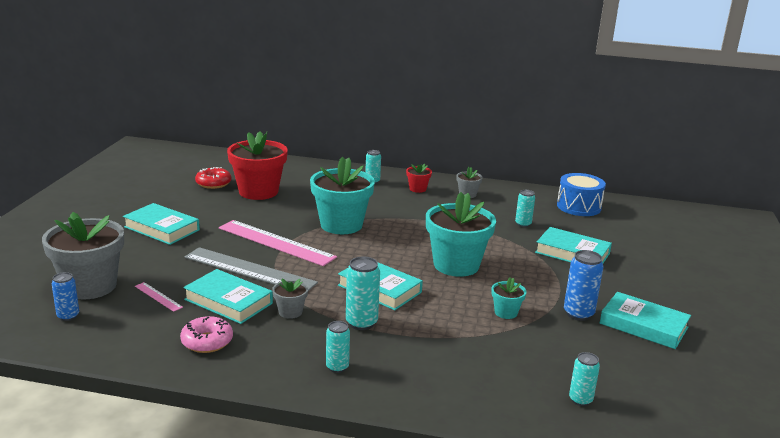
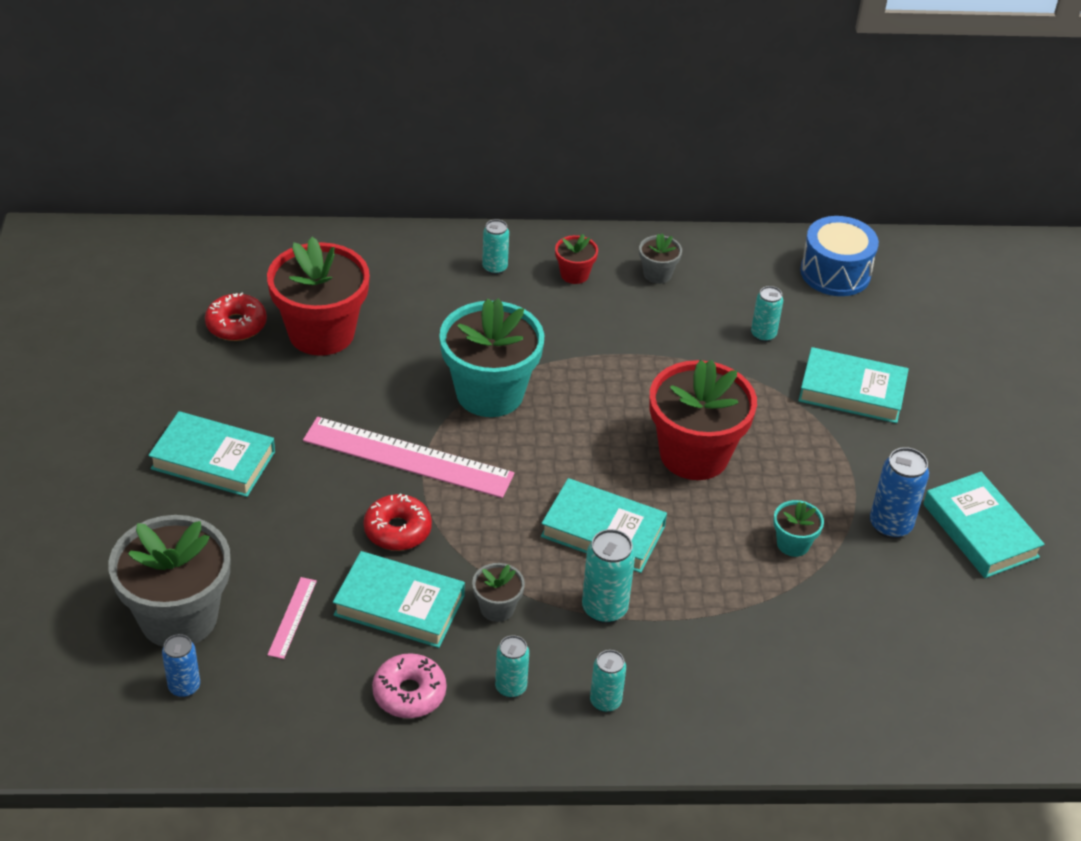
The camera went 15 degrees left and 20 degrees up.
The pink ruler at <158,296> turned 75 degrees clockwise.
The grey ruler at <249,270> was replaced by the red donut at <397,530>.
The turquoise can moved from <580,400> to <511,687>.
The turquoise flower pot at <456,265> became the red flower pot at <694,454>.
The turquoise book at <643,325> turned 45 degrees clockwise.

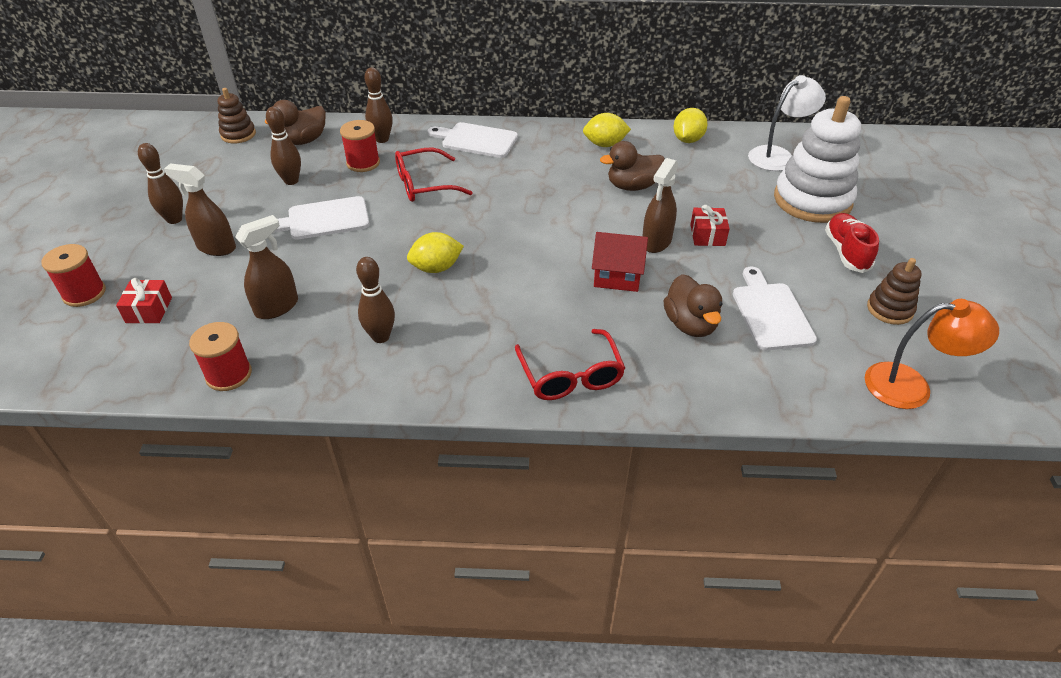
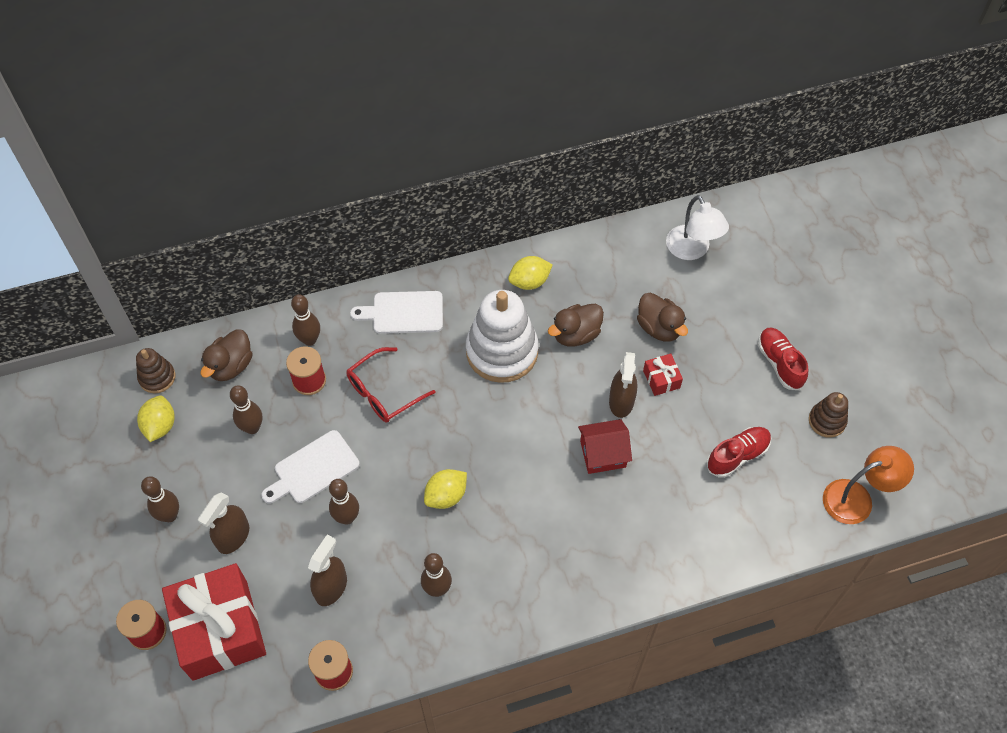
The camera went 20 degrees left and 15 degrees up.
The yellow lemon moved from <687,140> to <160,426>.
The red gift at <149,310> changed to 2.39 times the size.
The brown spray bottle at <216,247> turned 60 degrees counterclockwise.
The brown bowling pin at <347,517> appeared.
The white stacking toy moved from <812,200> to <502,351>.
The brown duck moved from <690,324> to <659,328>.
The white lamp at <778,156> turned 120 degrees clockwise.
The white cutting board at <770,313> was replaced by the red shoe at <737,456>.
The red glasses at <570,375> disappeared.

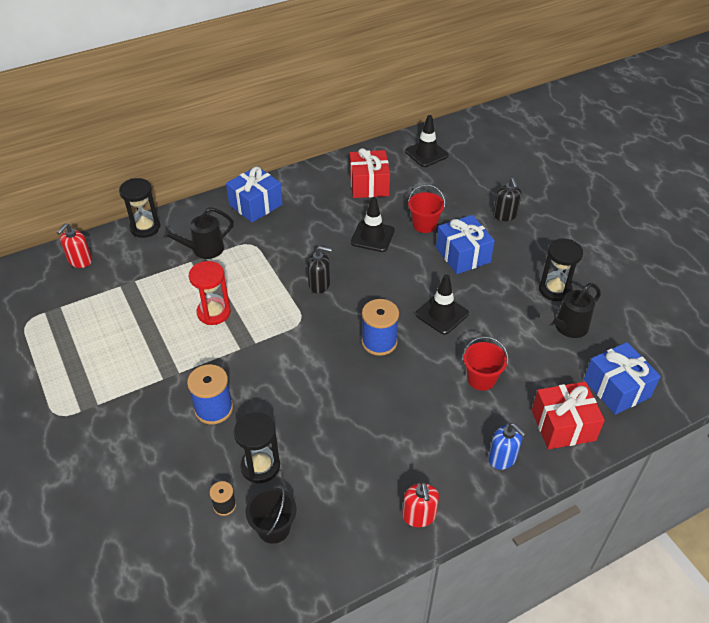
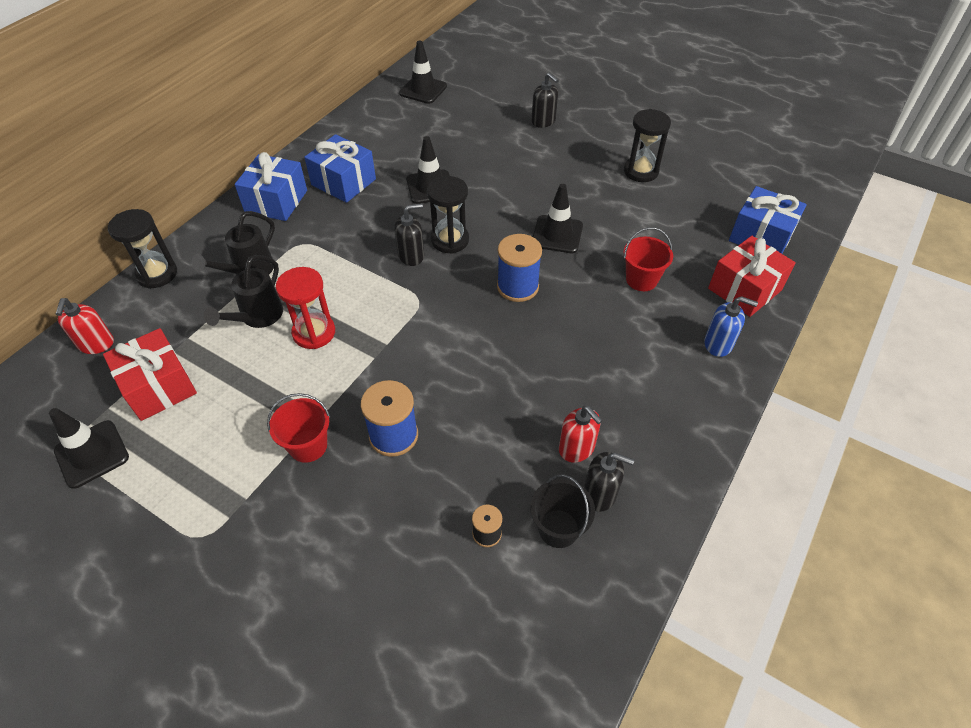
The camera went 30 degrees left and 5 degrees up.
The black traffic cone at <92,454> appeared.
The red gift moved from <369,185> to <159,386>.
The black watering can moved from <567,328> to <258,317>.
The red bucket moved from <424,224> to <308,446>.
The blue gift moved from <463,255> to <343,182>.
The black hourglass moved from <260,466> to <450,240>.
The red soap dispenser moved from <419,516> to <576,448>.
The black soap dispenser at <600,494> appeared.

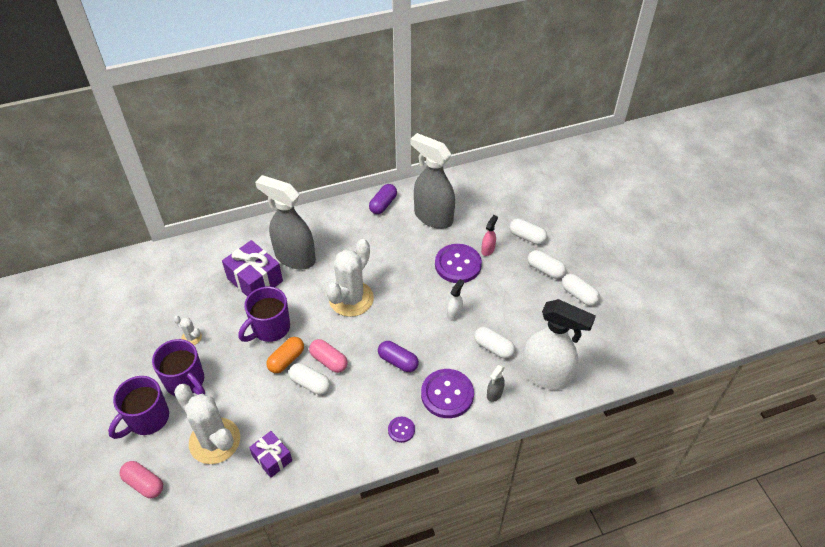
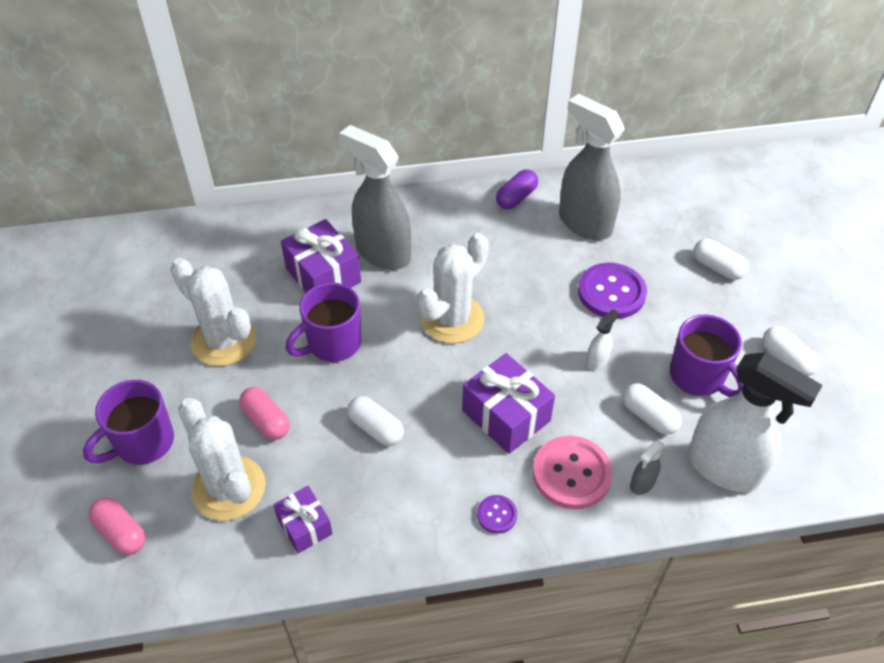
The camera went 10 degrees right and 0 degrees up.
The white cactus at <191,337> changed to 2.31 times the size.
The pink capsule moved from <329,361> to <266,421>.
The purple capsule at <398,361> was replaced by the purple gift at <506,415>.
The purple button at <447,394> became the pink button at <571,474>.
The purple mug moved from <186,382> to <698,377>.
The orange capsule at <286,360> disappeared.
The pink spray bottle at <488,250> disappeared.
The white capsule at <545,270> disappeared.

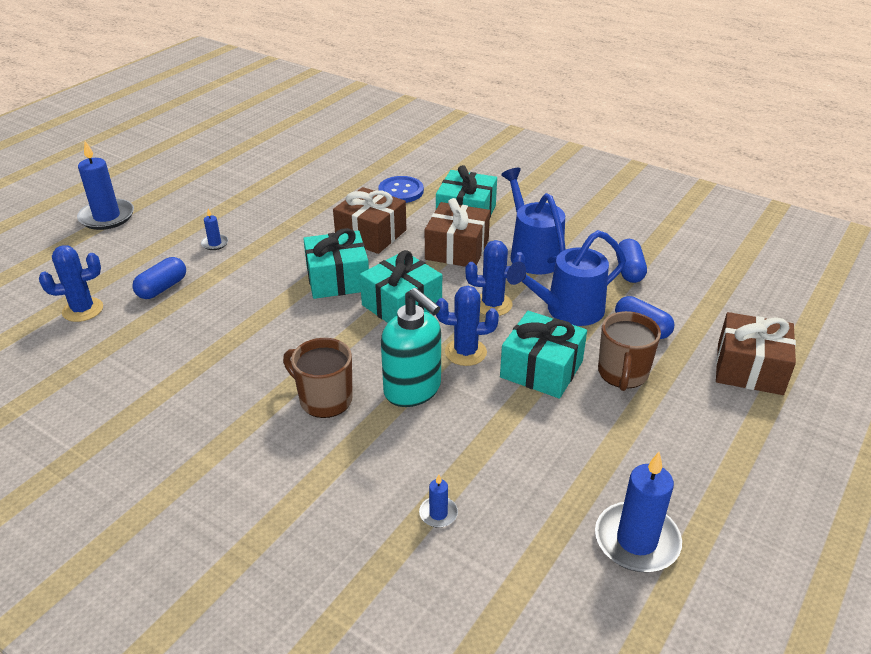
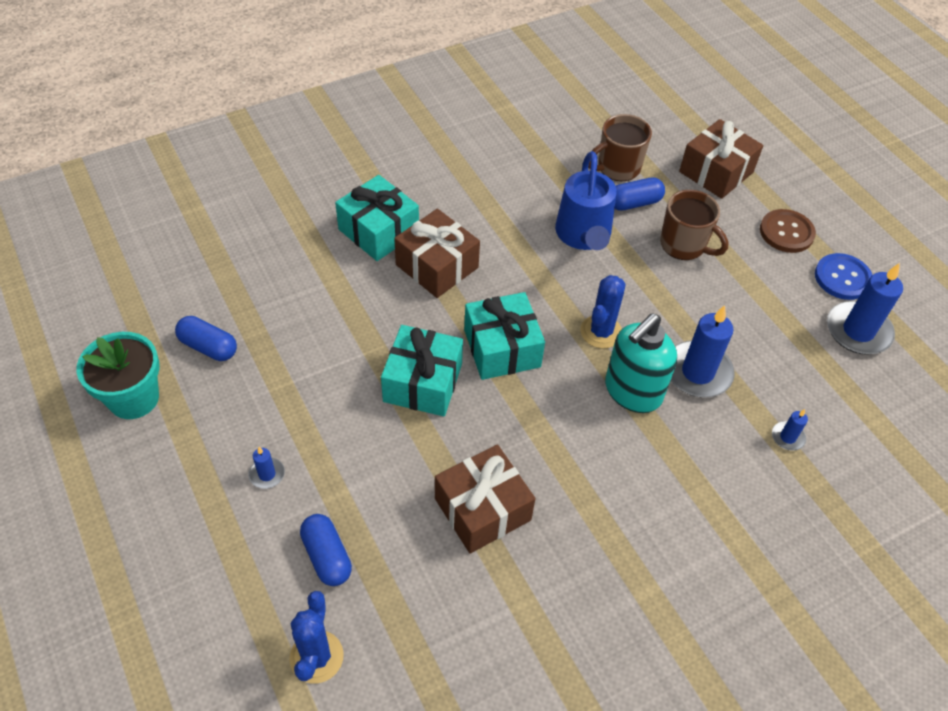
The camera went 65 degrees left and 15 degrees up.
The turquoise flower pot at <133,398> appeared.
The blue capsule moved from <629,270> to <208,347>.
The brown gift moved from <371,234> to <482,509>.
The brown mug moved from <324,399> to <617,168>.
The turquoise soap dispenser at <413,390> turned 150 degrees clockwise.
The blue candle moved from <107,217> to <697,372>.
The brown button at <786,232> appeared.
The blue button moved from <401,191> to <842,278>.
The blue cactus at <492,304> disappeared.
The turquoise gift at <541,369> disappeared.
The blue watering can at <532,253> disappeared.

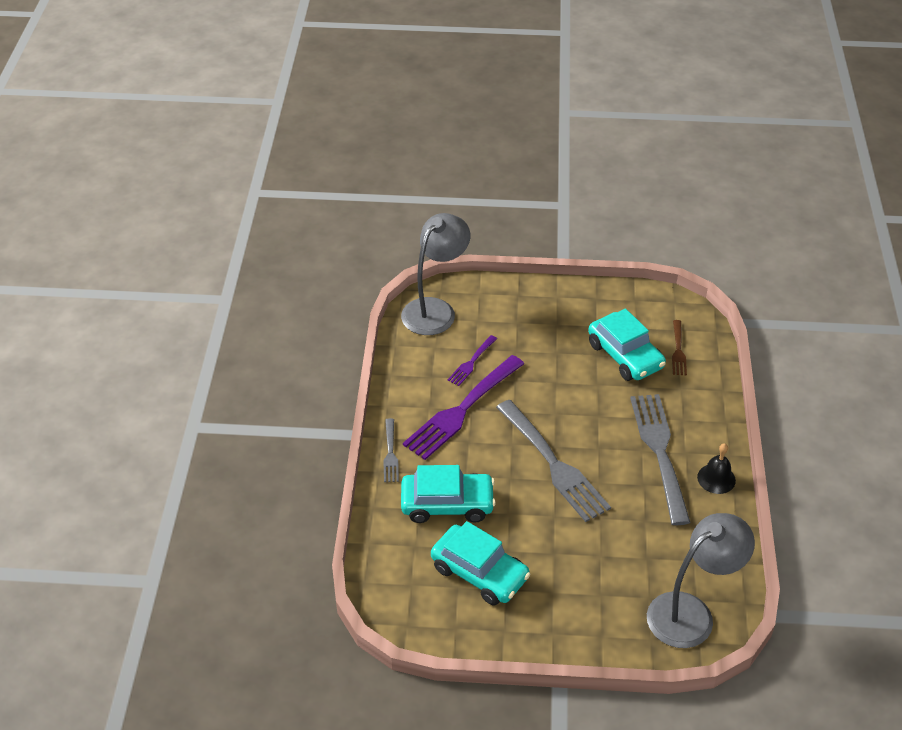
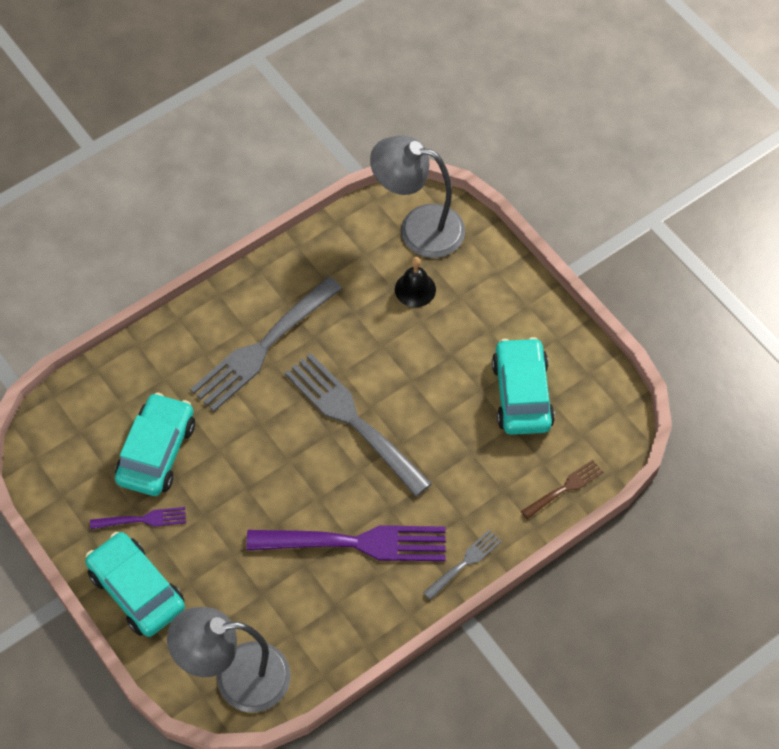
The camera went 130 degrees left and 15 degrees up.
The turquoise car moved from <447,504> to <137,590>.
The purple fork moved from <471,362> to <142,519>.
The grey fork at <553,464> turned 60 degrees counterclockwise.
The black bell moved from <716,478> to <415,289>.
The brown fork moved from <678,350> to <564,488>.

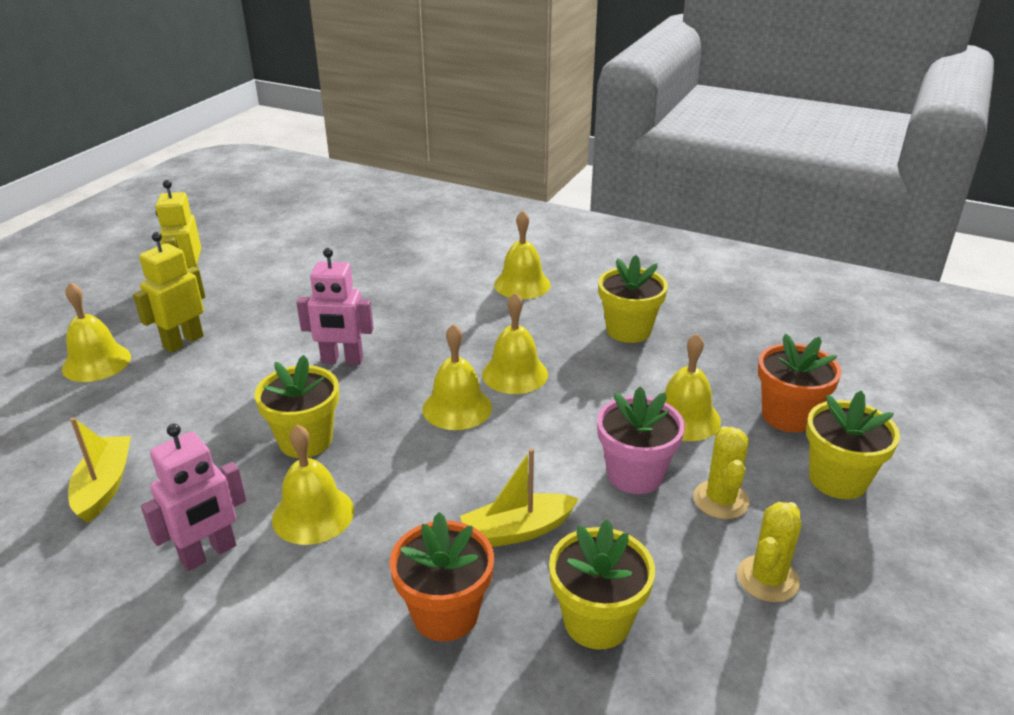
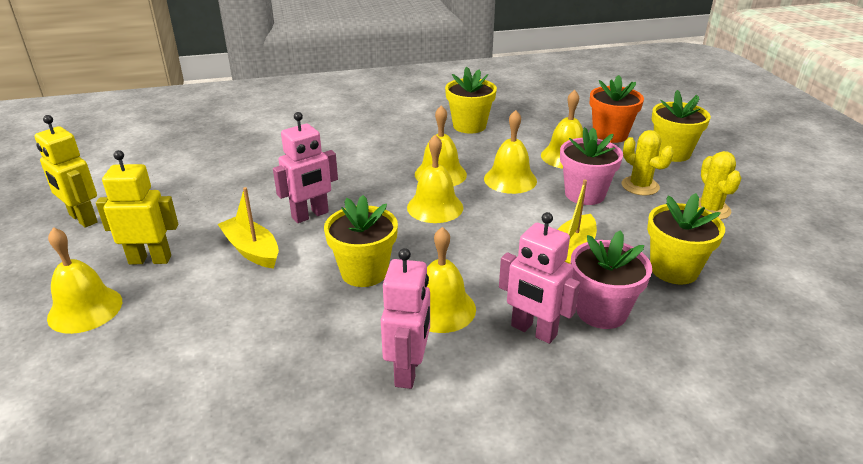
The camera went 40 degrees left and 0 degrees up.
The yellow robot at <183,342> turned 90 degrees clockwise.
The yellow boat moved from <104,486> to <252,250>.
The yellow bell moved from <522,284> to <510,179>.
The pink robot at <533,331> appeared.
The orange flower pot at <445,614> became the pink flower pot at <601,311>.

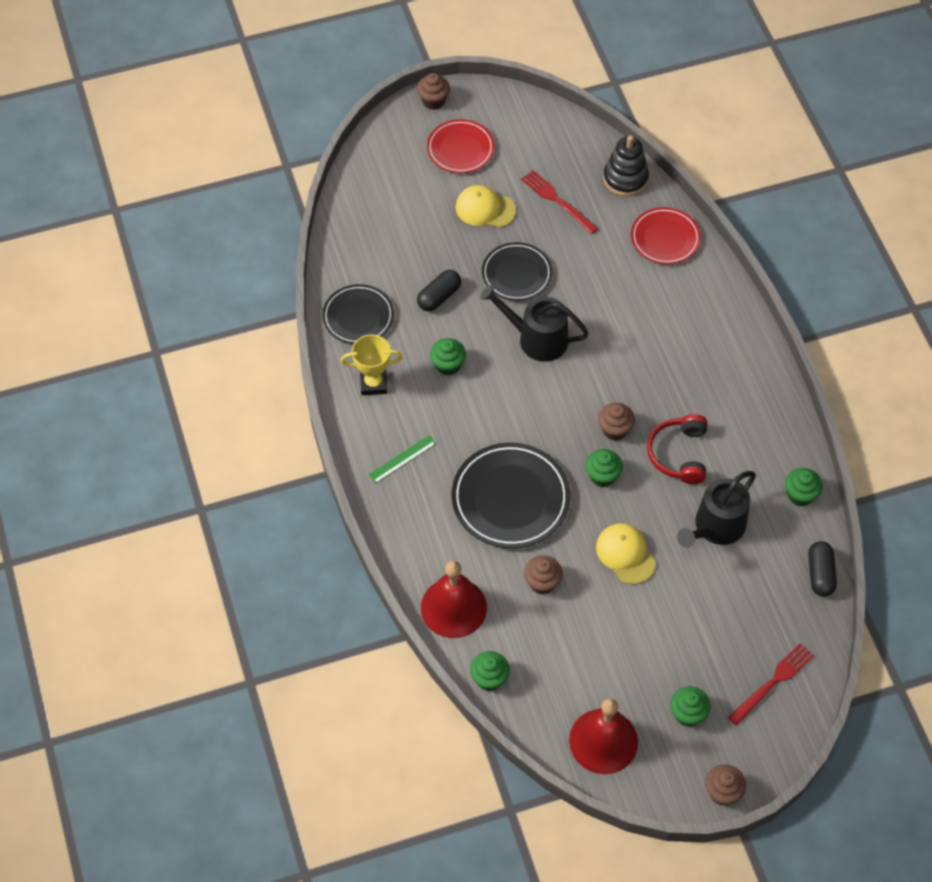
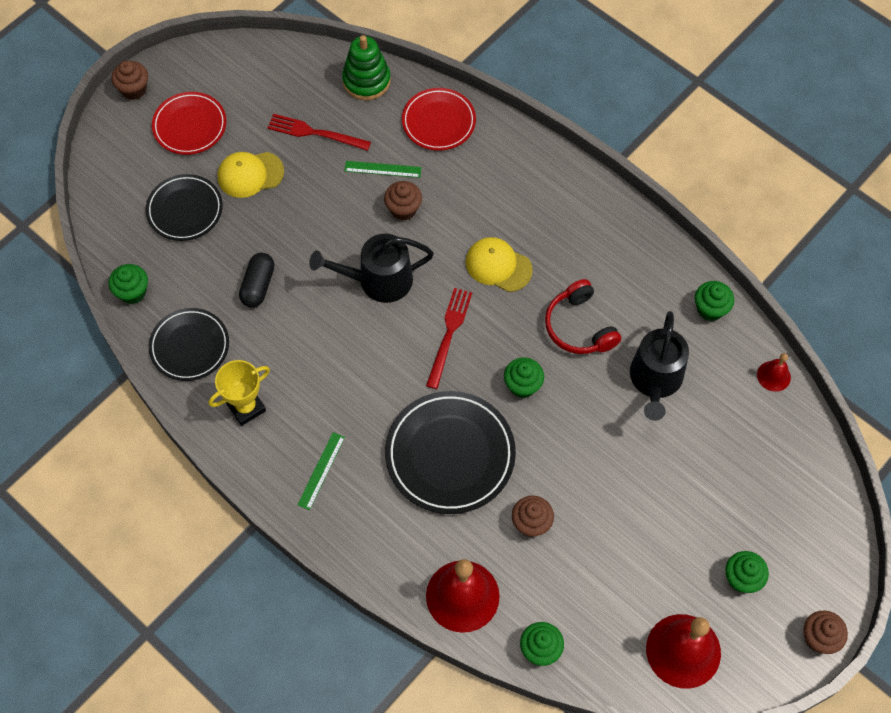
The camera went 30 degrees left and 5 degrees up.
The green cupcake moved from <448,365> to <132,292>.
The black plate moved from <516,274> to <185,210>.
The black stacking toy at <625,178> became the green stacking toy at <366,81>.
The green ruler at <383,169> appeared.
The brown cupcake moved from <615,430> to <403,209>.
The red fork moved from <773,682> to <449,334>.
The yellow cap moved from <625,554> to <498,266>.
The black capsule at <820,574> was replaced by the red bell at <773,376>.

